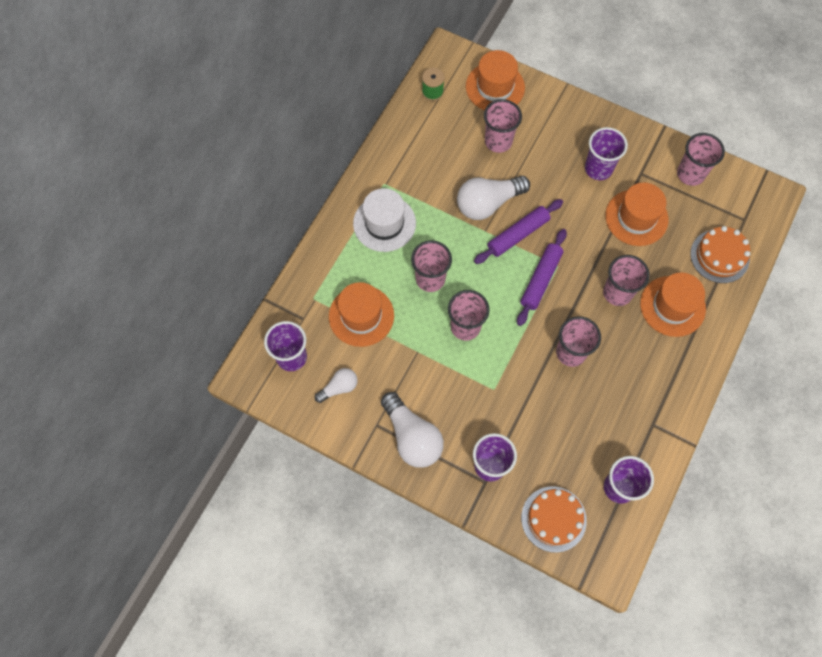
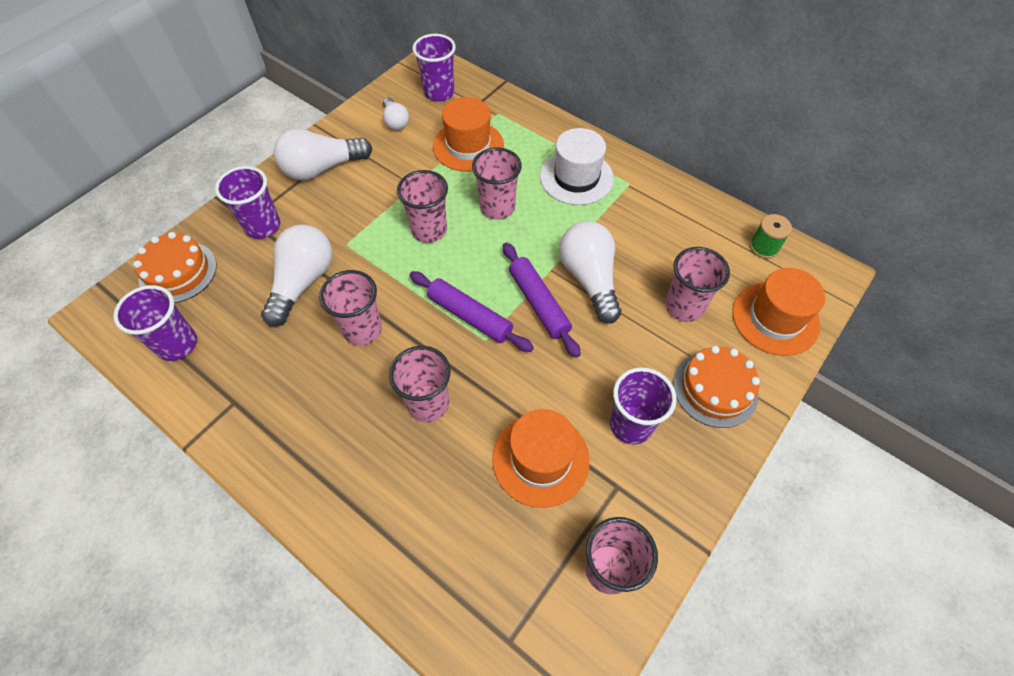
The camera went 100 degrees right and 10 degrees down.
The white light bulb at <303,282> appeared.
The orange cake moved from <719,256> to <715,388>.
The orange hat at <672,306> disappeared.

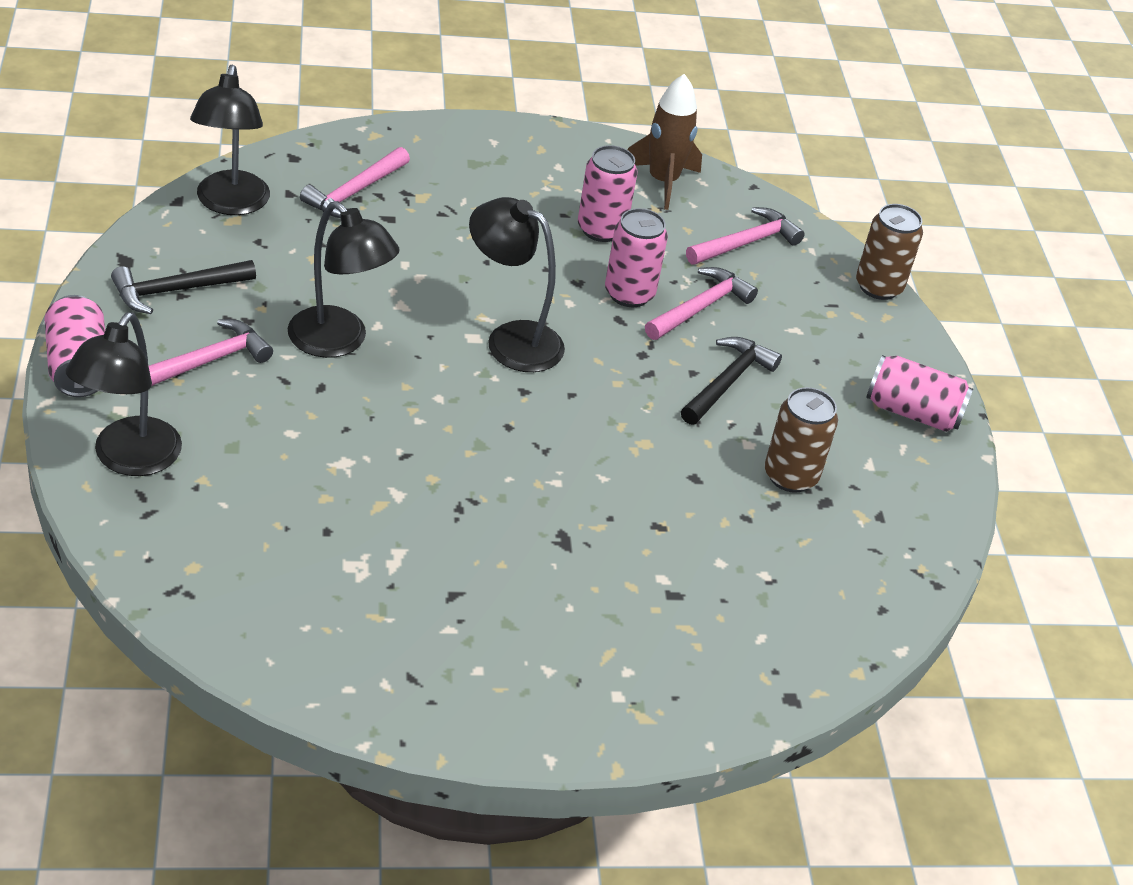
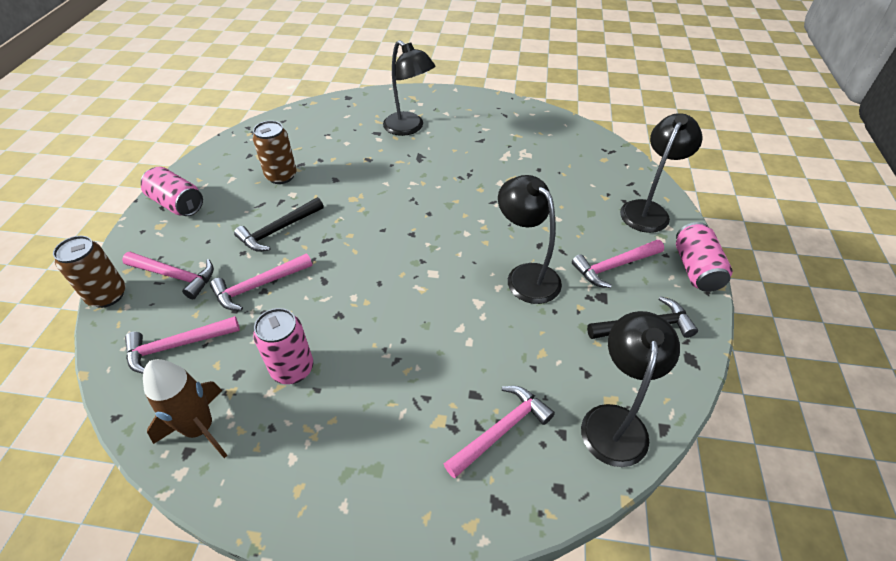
The camera went 160 degrees left and 5 degrees up.
The pink hammer at <175,276> appeared.
The black lamp moved from <511,339> to <409,128>.
The pink can at <629,294> disappeared.

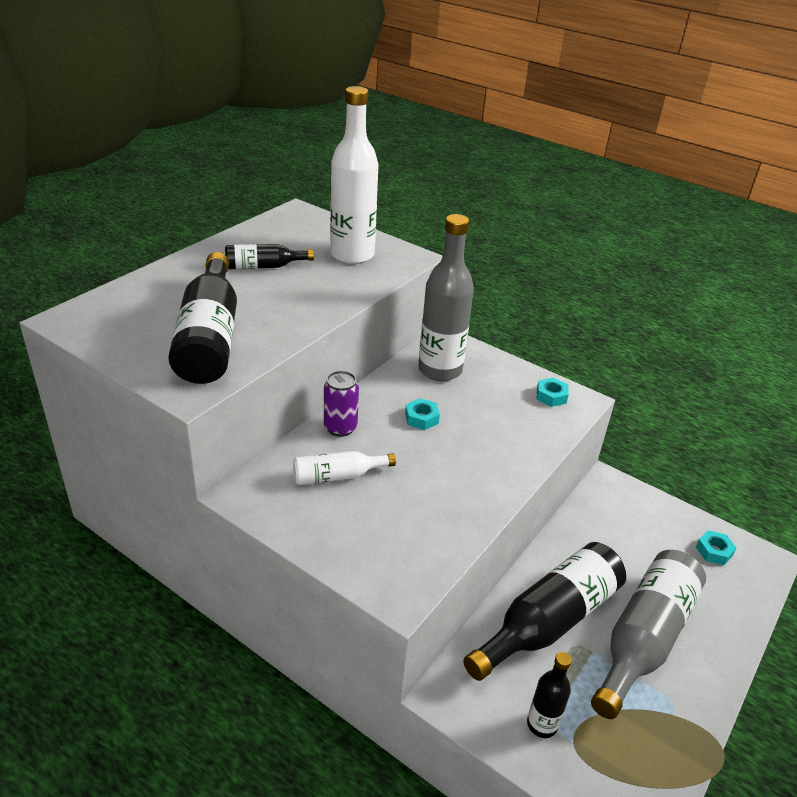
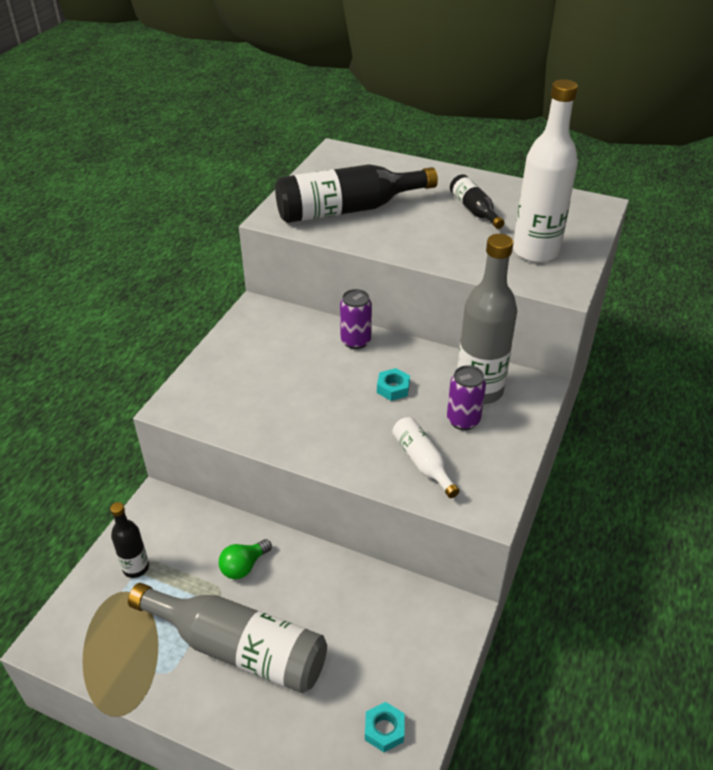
The camera went 80 degrees right and 5 degrees up.
The black bottle at <549,621> was replaced by the green light bulb at <244,566>.
The white bottle moved from <337,476> to <422,462>.
The purple can at <463,420> appeared.
The turquoise nut at <551,396> disappeared.

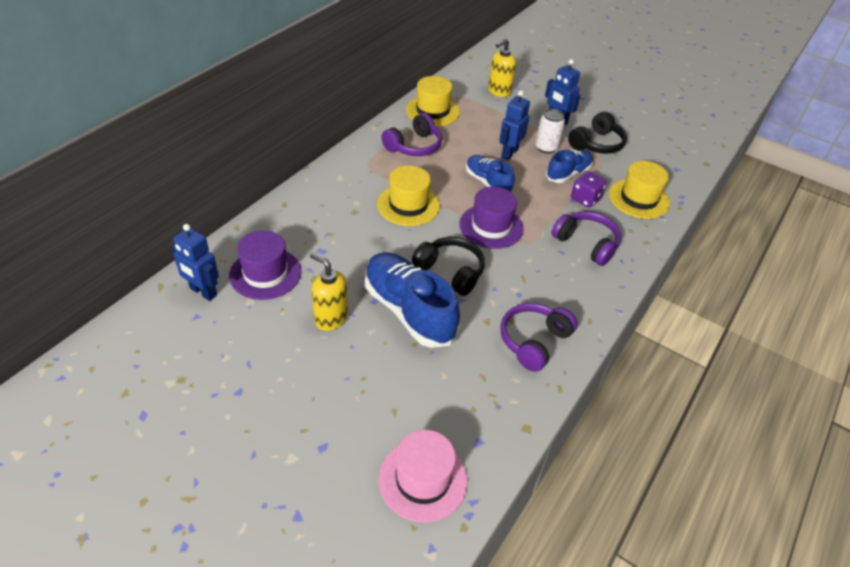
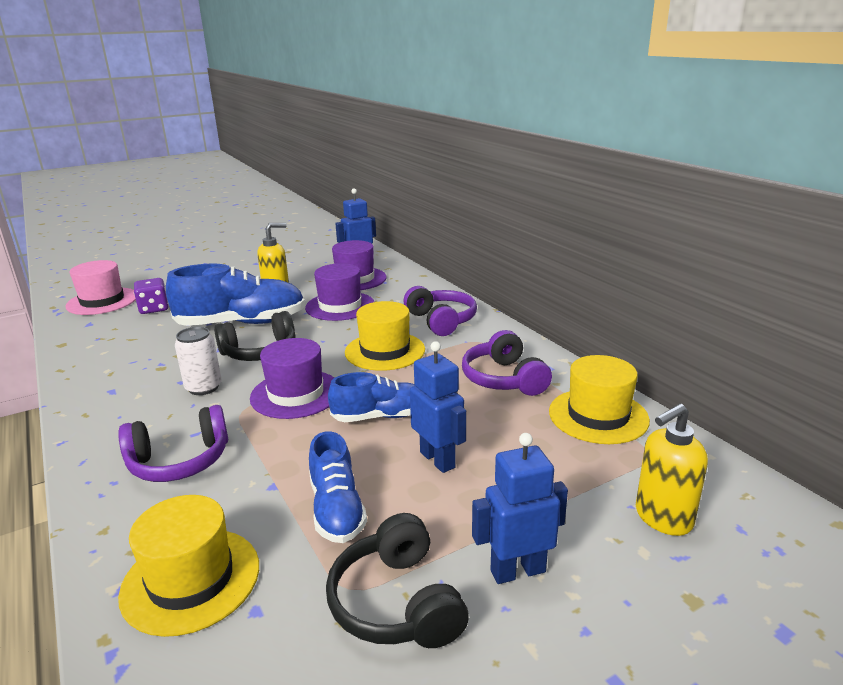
The camera went 120 degrees right and 20 degrees down.
The purple dice moved from <585,199> to <154,309>.
The white can moved from <546,147> to <203,387>.
The purple hat at <340,306> appeared.
The purple headphones moved from <534,341> to <441,321>.
The yellow soap dispenser at <499,91> turned 105 degrees counterclockwise.

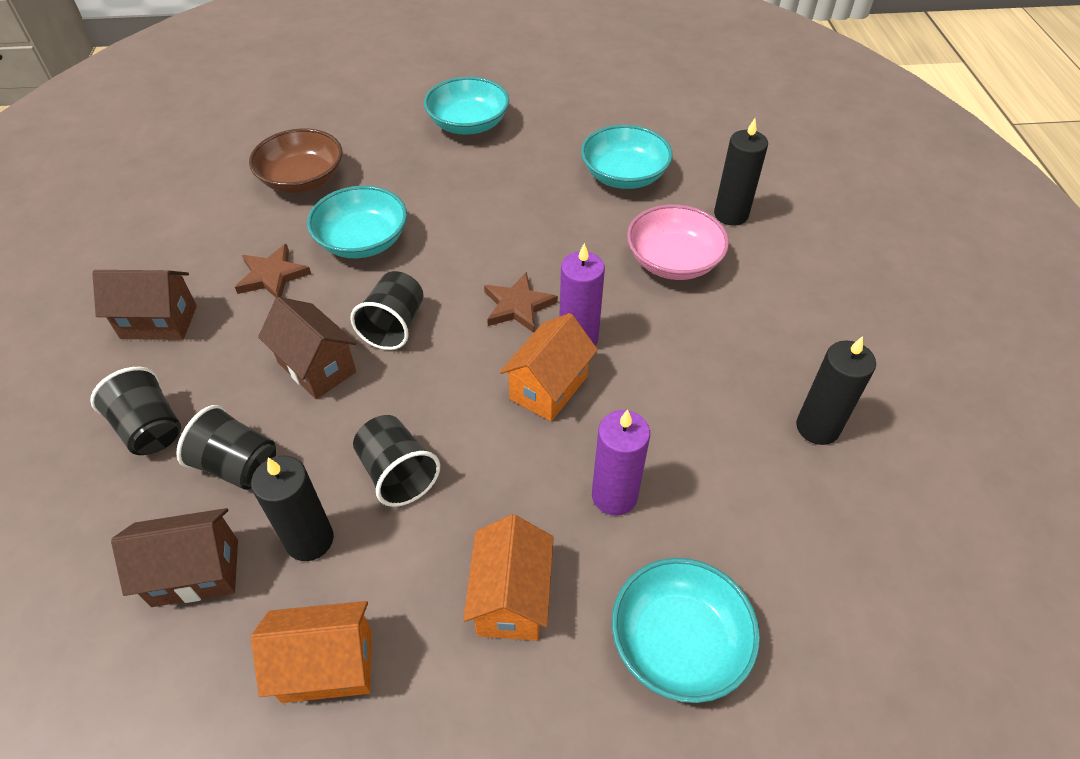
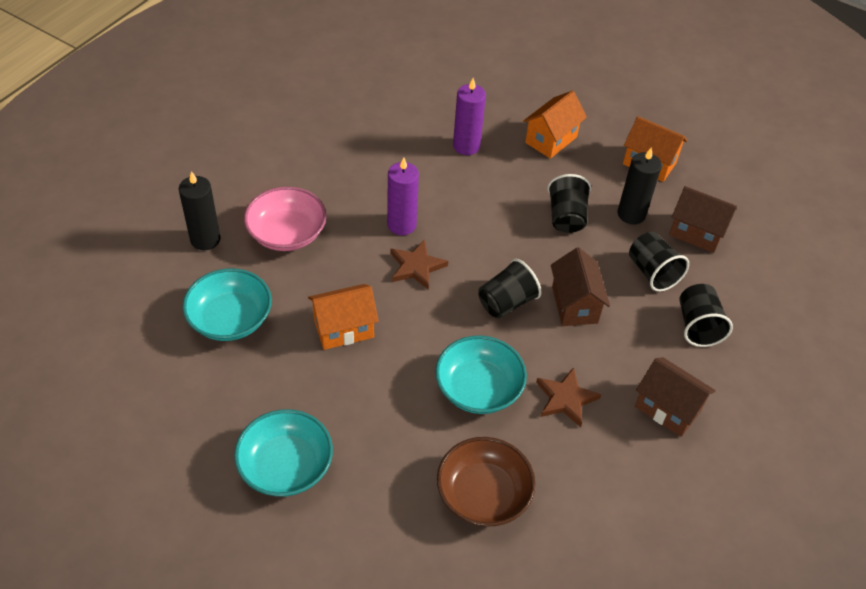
The camera went 145 degrees left and 0 degrees up.
The orange house moved from <549,387> to <343,329>.
The turquoise bowl at <678,642> disappeared.
The black candle at <817,427> disappeared.

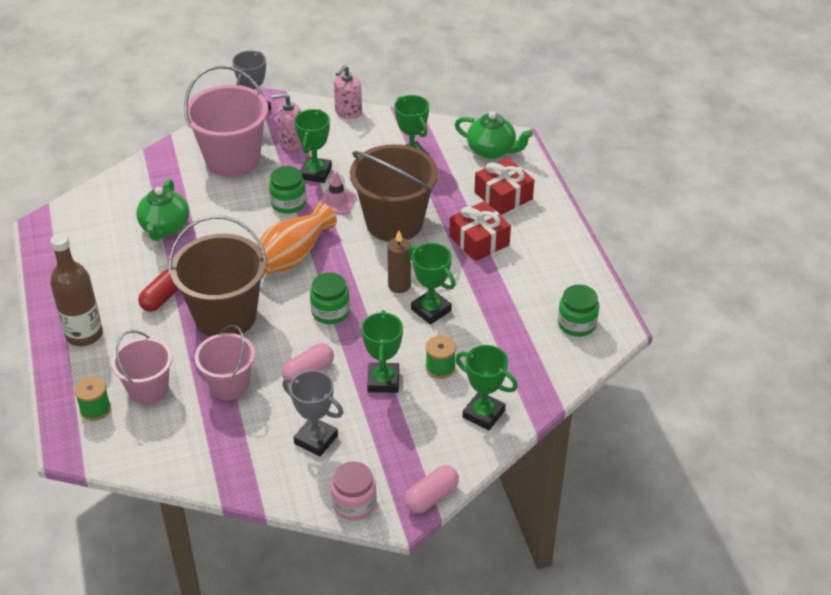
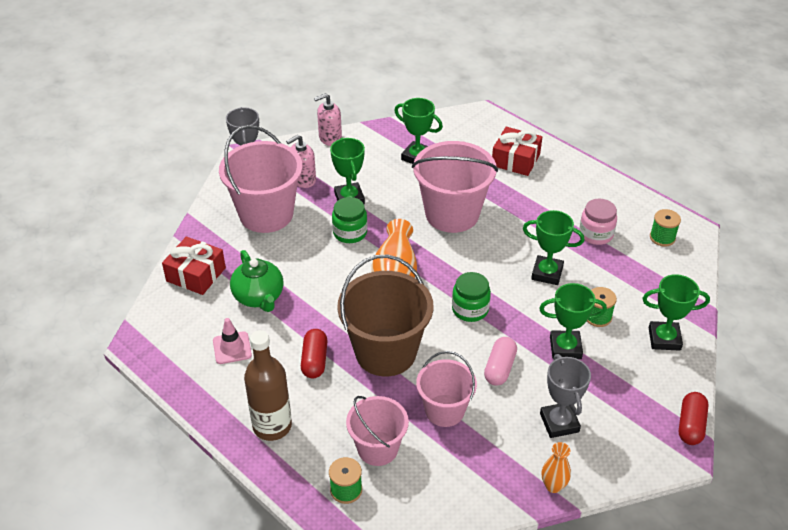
The camera went 30 degrees left and 0 degrees up.
The red gift moved from <479,241> to <196,274>.
The pink traffic cone moved from <337,202> to <232,348>.
The pink soap dispenser at <348,112> turned 60 degrees clockwise.
The brown bucket at <394,222> became the pink bucket at <452,214>.
The green trophy at <383,381> turned 60 degrees counterclockwise.
The grey trophy at <316,439> turned 75 degrees clockwise.
The orange vase at <553,486> appeared.
The pink jar moved from <354,504> to <596,234>.
The green jar at <576,324> was replaced by the green spool at <662,238>.
The pink capsule at <431,497> became the red capsule at <690,425>.
The brown candle at <399,285> disappeared.
The green teapot at <492,151> disappeared.

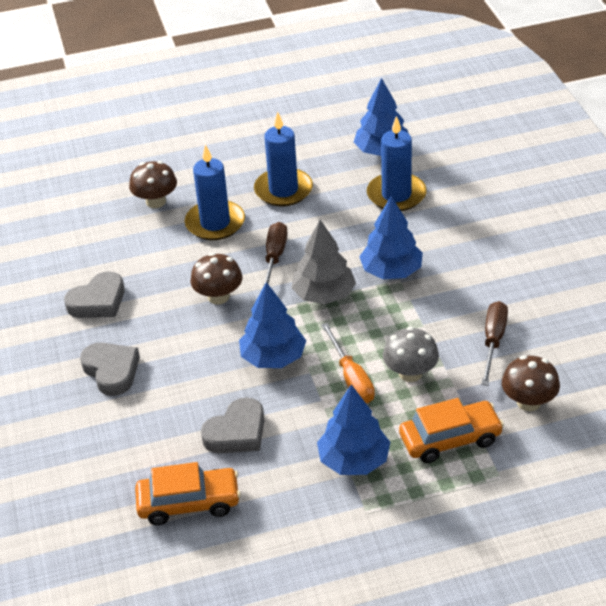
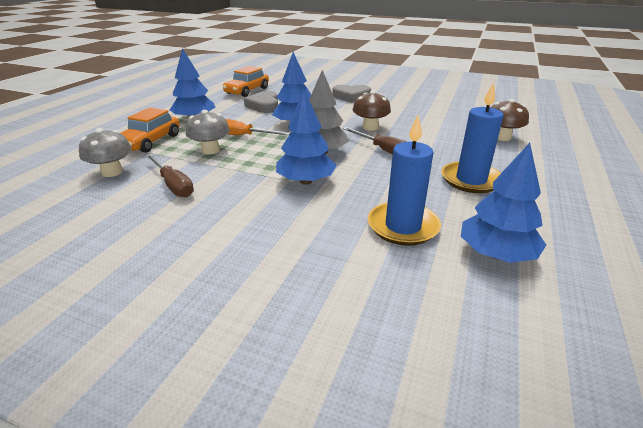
The camera went 125 degrees right and 10 degrees down.
The brown mushroom at <528,402> became the grey mushroom at <112,172>.
The grey heart at <98,301> disappeared.
The blue candle at <215,223> disappeared.

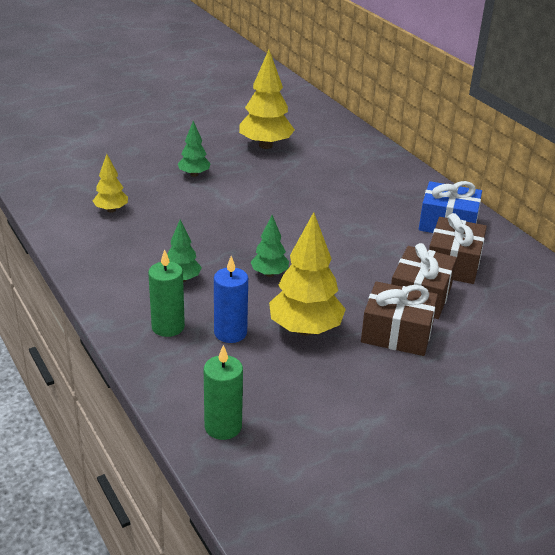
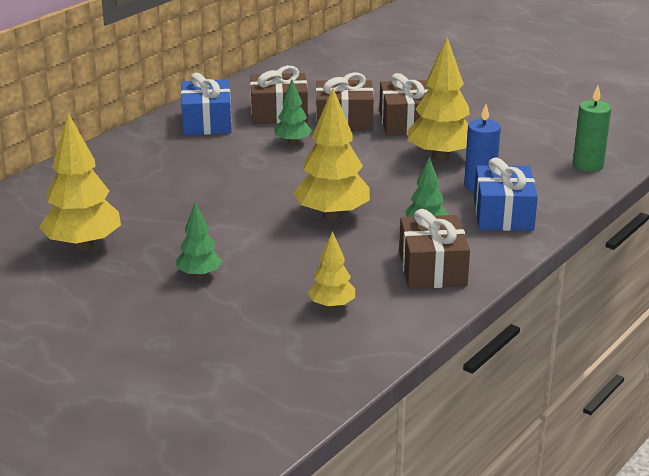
The camera went 110 degrees left and 5 degrees down.
The green tree moved from <269,274> to <292,142>.
The yellow tree at <332,215> appeared.
The brown gift at <432,269> appeared.
The green candle at <168,327> was replaced by the blue gift at <503,214>.

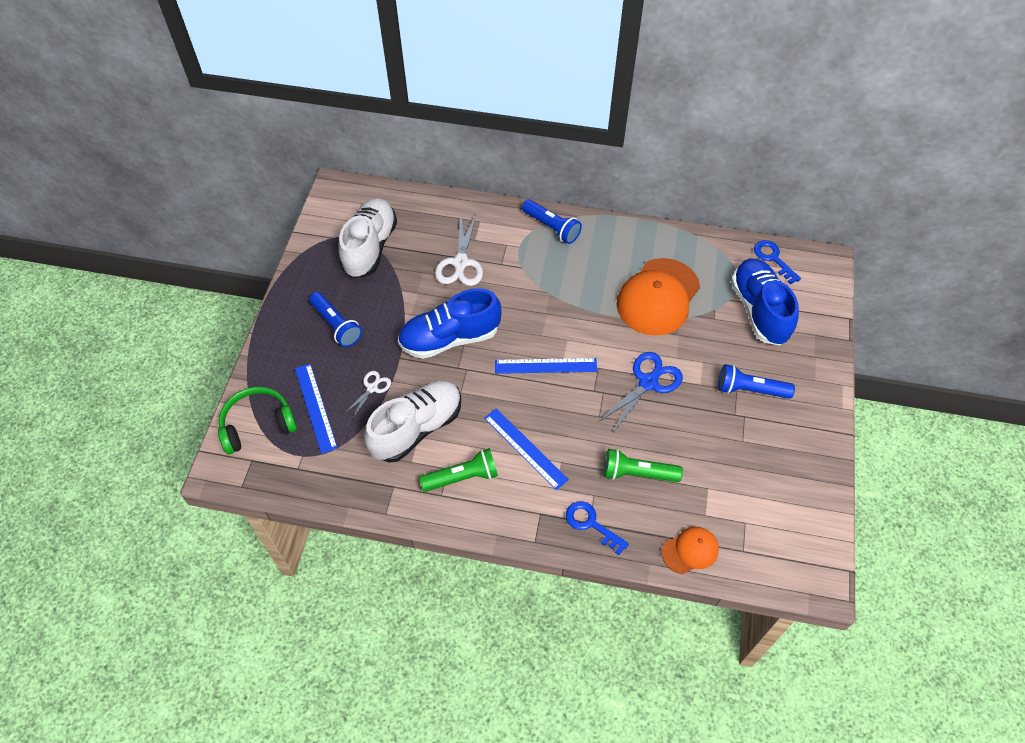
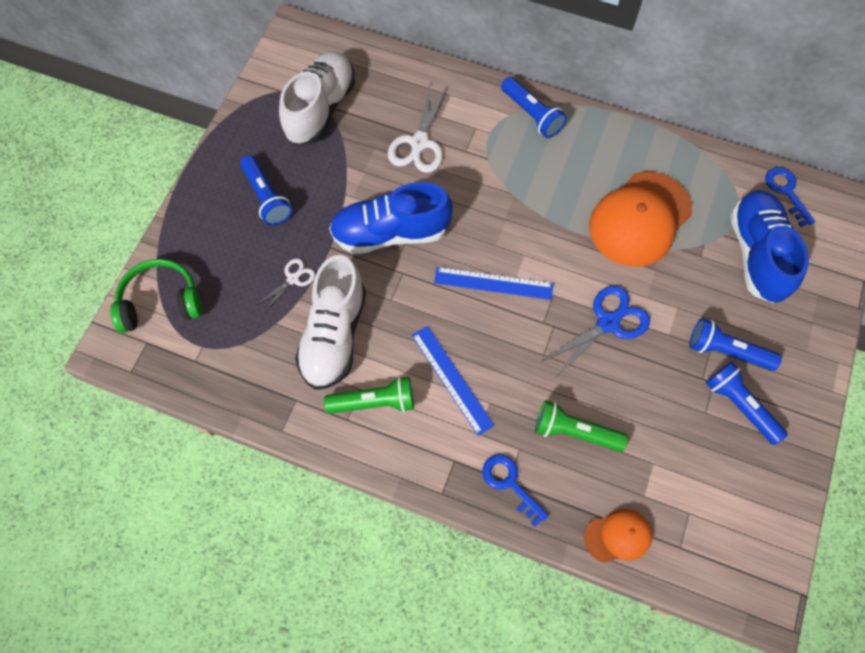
The camera went 10 degrees right and 10 degrees up.
The white shoe at <417,428> turned 135 degrees clockwise.
The blue flashlight at <740,405> appeared.
The blue ruler at <315,407> disappeared.

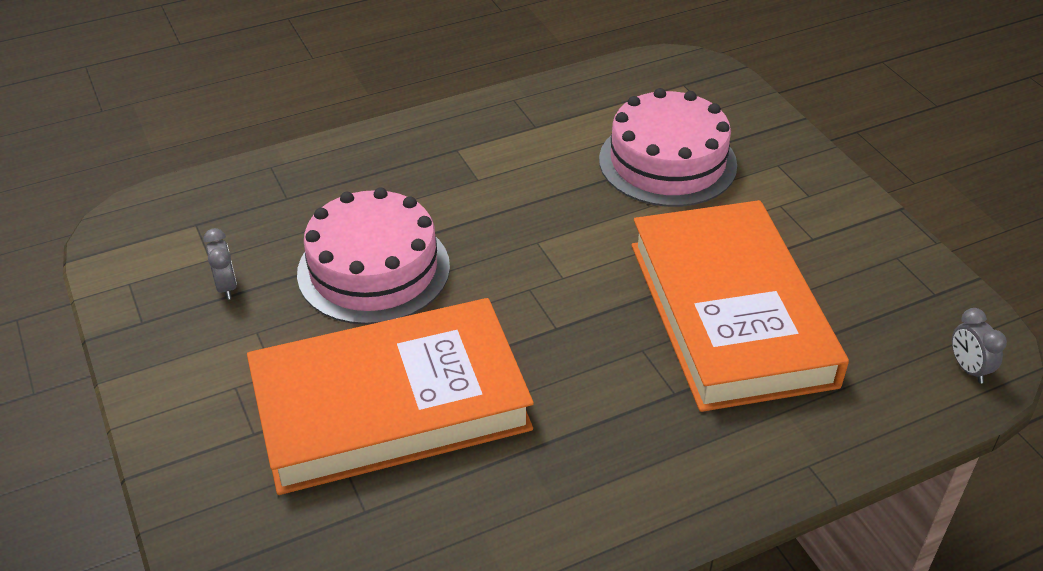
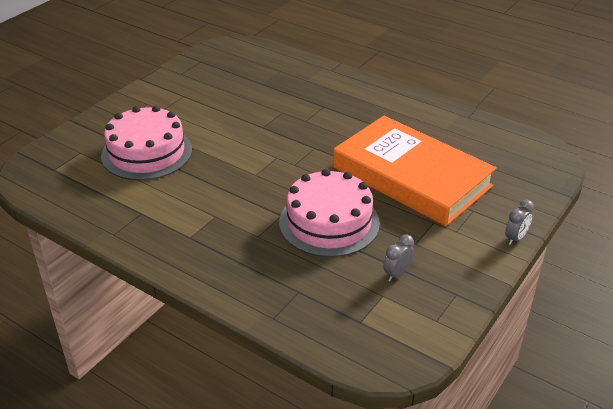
The camera went 120 degrees left and 5 degrees down.
The grey clock moved from <968,369> to <515,238>.
The orange book at <730,313> disappeared.

